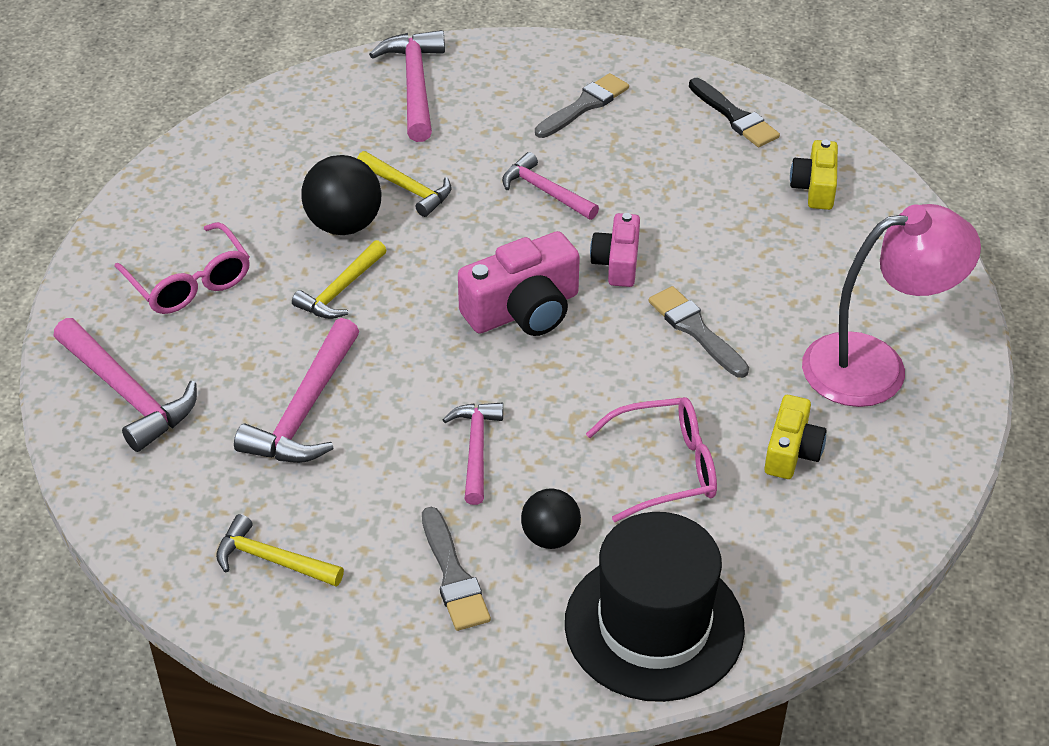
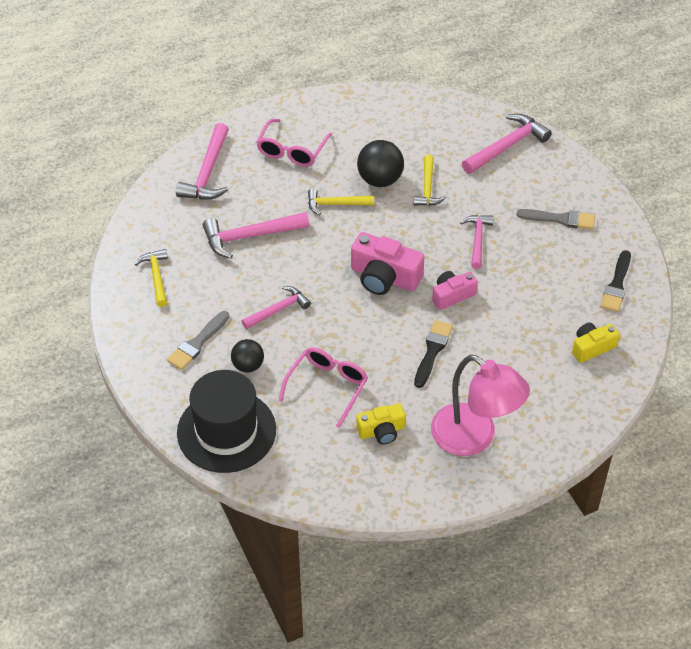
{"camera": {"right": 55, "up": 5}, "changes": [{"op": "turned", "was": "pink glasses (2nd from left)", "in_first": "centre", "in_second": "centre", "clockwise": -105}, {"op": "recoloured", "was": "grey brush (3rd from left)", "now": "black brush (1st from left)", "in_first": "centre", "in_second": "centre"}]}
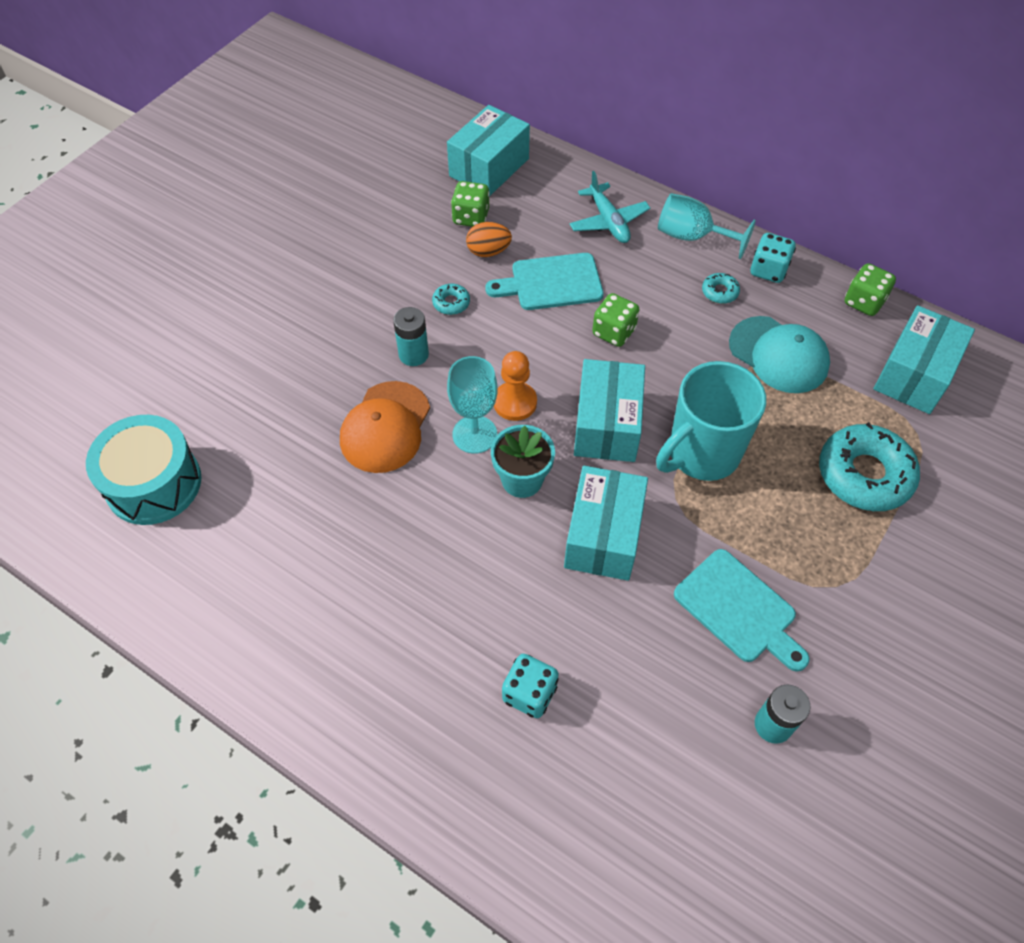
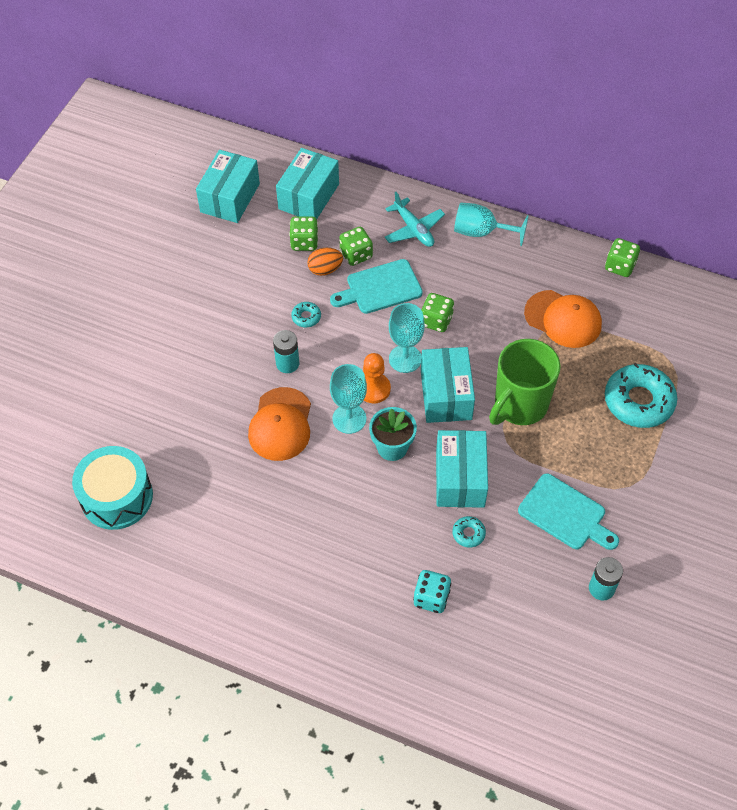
{"camera": {"right": -10, "up": 0}, "changes": [{"op": "recoloured", "was": "turquoise mug", "now": "green mug", "in_first": "middle right", "in_second": "middle right"}, {"op": "moved", "was": "turquoise donut (2nd from left)", "in_first": "top right", "in_second": "centre"}, {"op": "recoloured", "was": "turquoise cap", "now": "orange cap (2nd from left)", "in_first": "middle right", "in_second": "middle right"}, {"op": "removed", "was": "turquoise dice (2nd from left)", "in_first": "top right"}, {"op": "moved", "was": "turquoise box (4th from left in the first image)", "now": "turquoise box (1st from left)", "in_first": "middle right", "in_second": "top left"}, {"op": "added", "now": "green dice (2nd from left)", "in_second": "top centre"}, {"op": "added", "now": "turquoise goblet (2nd from left)", "in_second": "centre"}]}
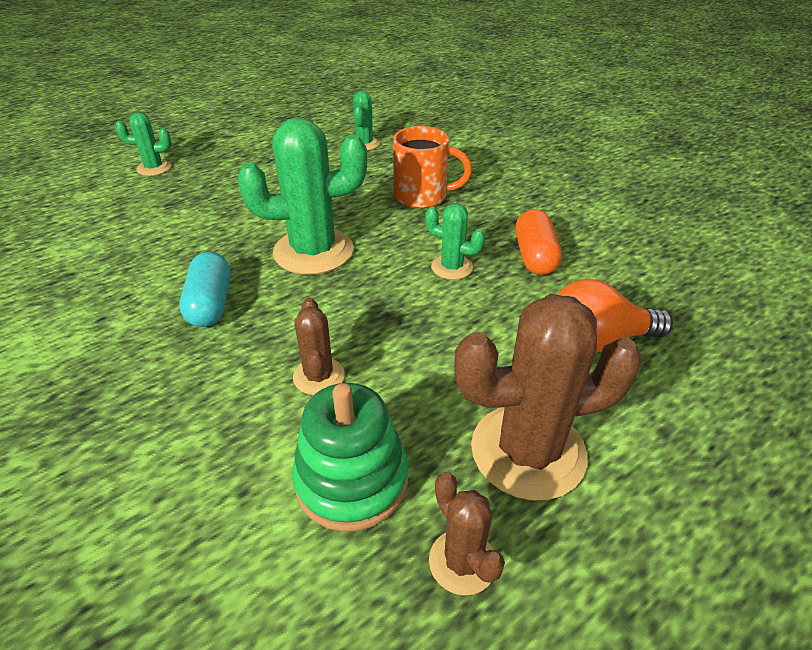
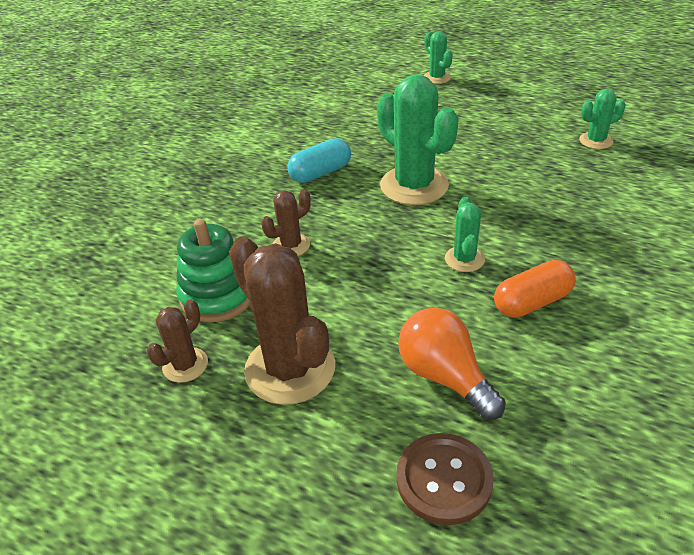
{"camera": {"right": 65, "up": 0}, "changes": [{"op": "removed", "was": "orange mug", "in_first": "top centre"}, {"op": "added", "now": "brown button", "in_second": "bottom centre"}]}
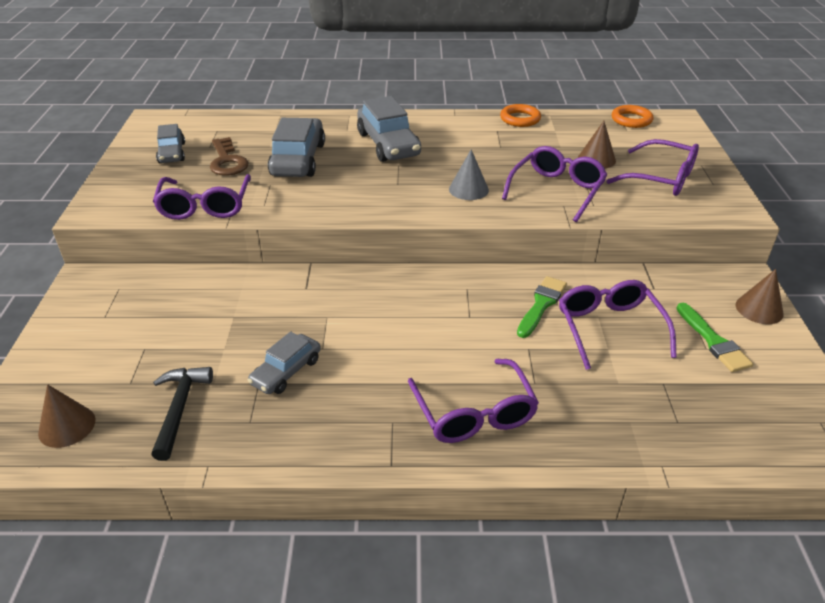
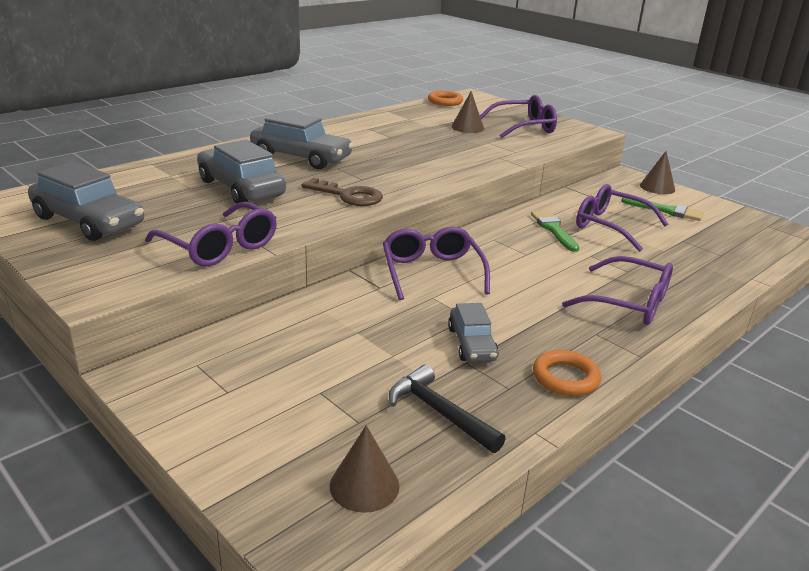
{"camera": {"right": -45, "up": -10}, "changes": [{"op": "resized", "was": "grey car (1st from left)", "in_first": "top left", "in_second": "middle left", "ratio": 1.67}, {"op": "moved", "was": "brown key", "in_first": "top left", "in_second": "centre"}, {"op": "removed", "was": "grey cone", "in_first": "top centre"}, {"op": "moved", "was": "orange ring (1st from left in the first image)", "now": "orange ring (2nd from left)", "in_first": "top centre", "in_second": "middle right"}, {"op": "moved", "was": "purple glasses (3rd from left in the first image)", "now": "purple glasses (2nd from left)", "in_first": "top right", "in_second": "centre"}]}
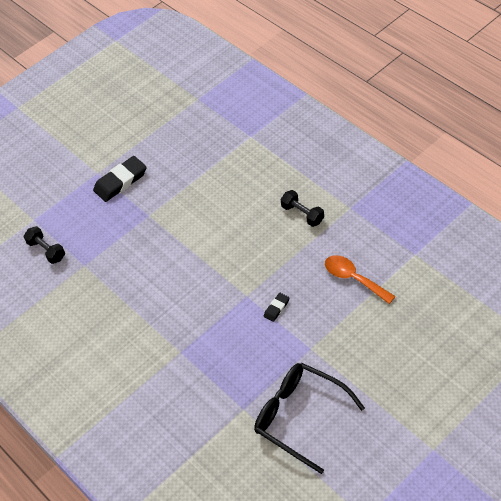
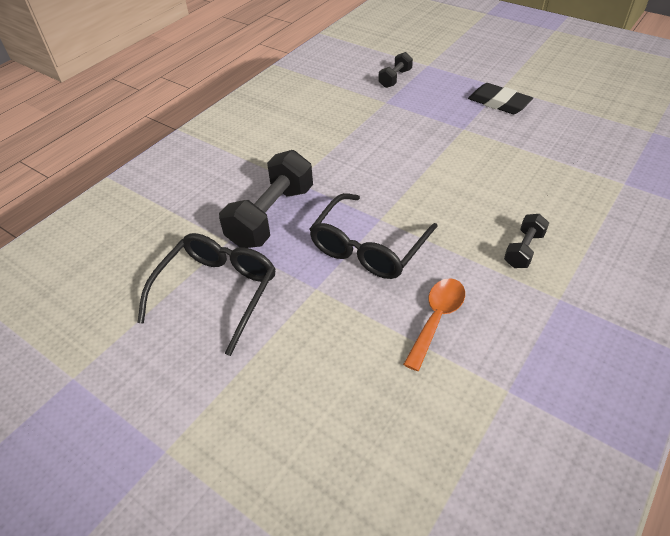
{"camera": {"right": 75, "up": -5}, "changes": [{"op": "replaced", "was": "black eraser (2nd from left)", "now": "black glasses (2nd from left)", "in_first": "centre", "in_second": "centre"}, {"op": "added", "now": "black dumbbell (1st from left)", "in_second": "centre"}]}
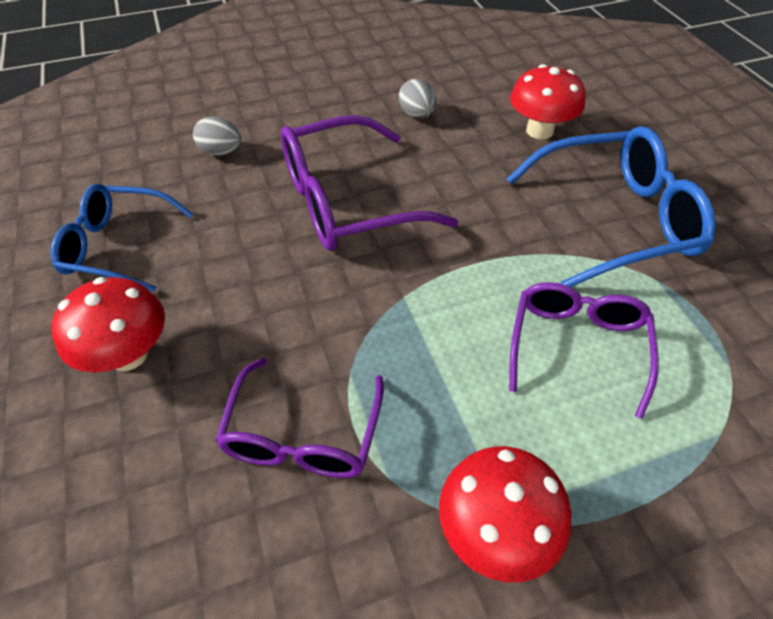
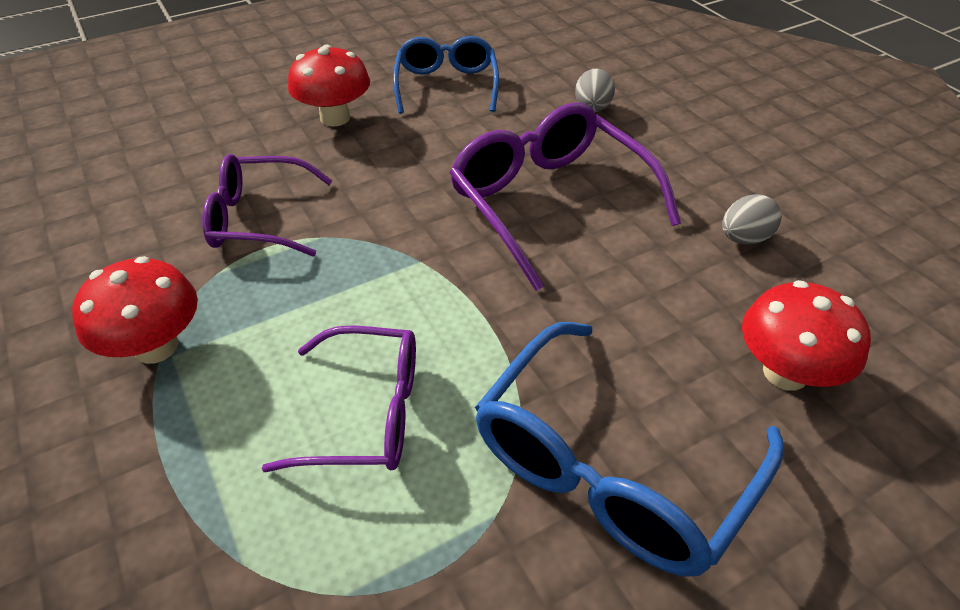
{"camera": {"right": 80, "up": -5}, "changes": [{"op": "turned", "was": "blue glasses (2nd from left)", "in_first": "top right", "in_second": "bottom centre", "clockwise": 60}]}
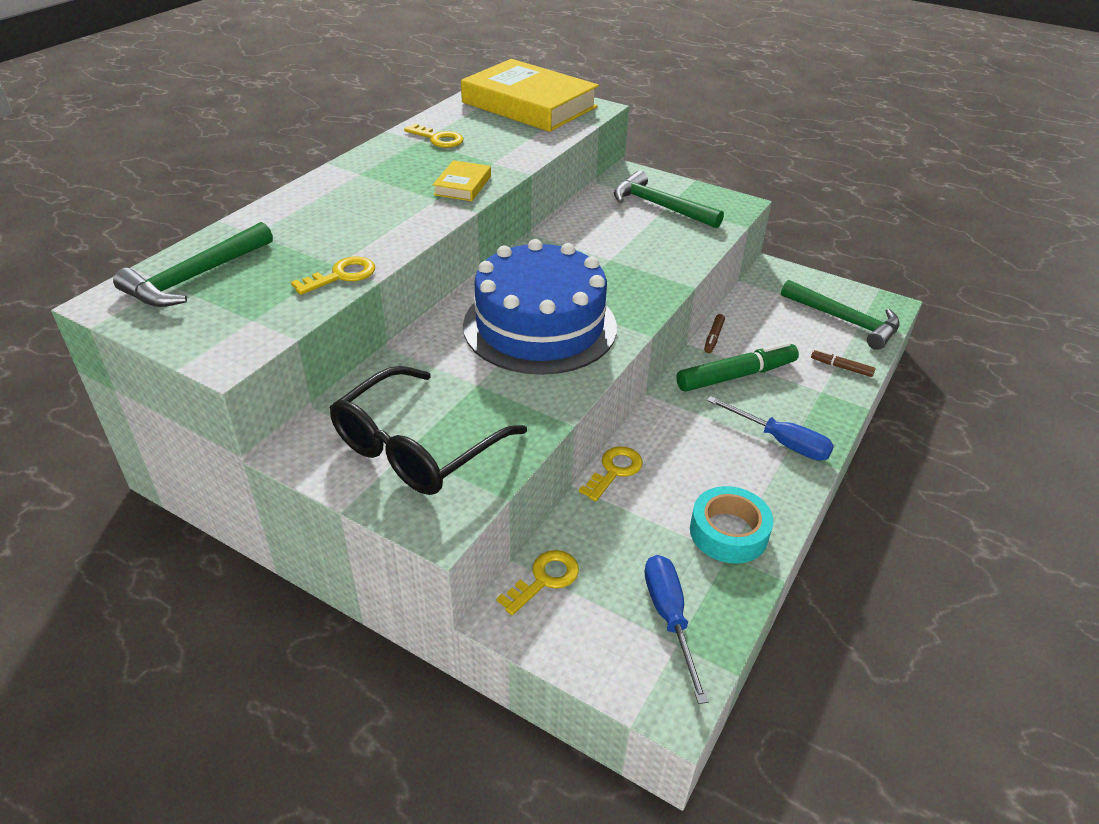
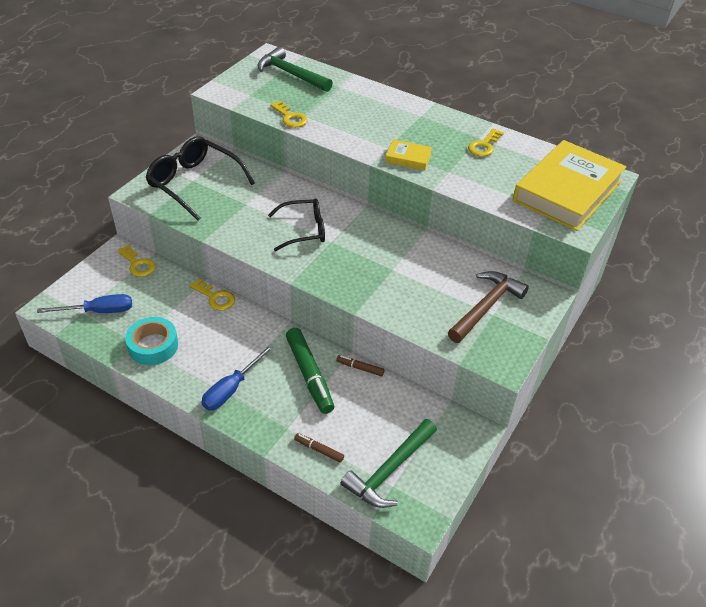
{"camera": {"right": 90, "up": 5}, "changes": [{"op": "replaced", "was": "blue cake", "now": "black glasses (2nd from left)", "in_first": "centre", "in_second": "centre"}, {"op": "recoloured", "was": "green hammer (2nd from left)", "now": "brown hammer", "in_first": "top centre", "in_second": "middle right"}, {"op": "turned", "was": "brown marker (2nd from left in the first image)", "in_first": "middle right", "in_second": "bottom centre", "clockwise": -90}]}
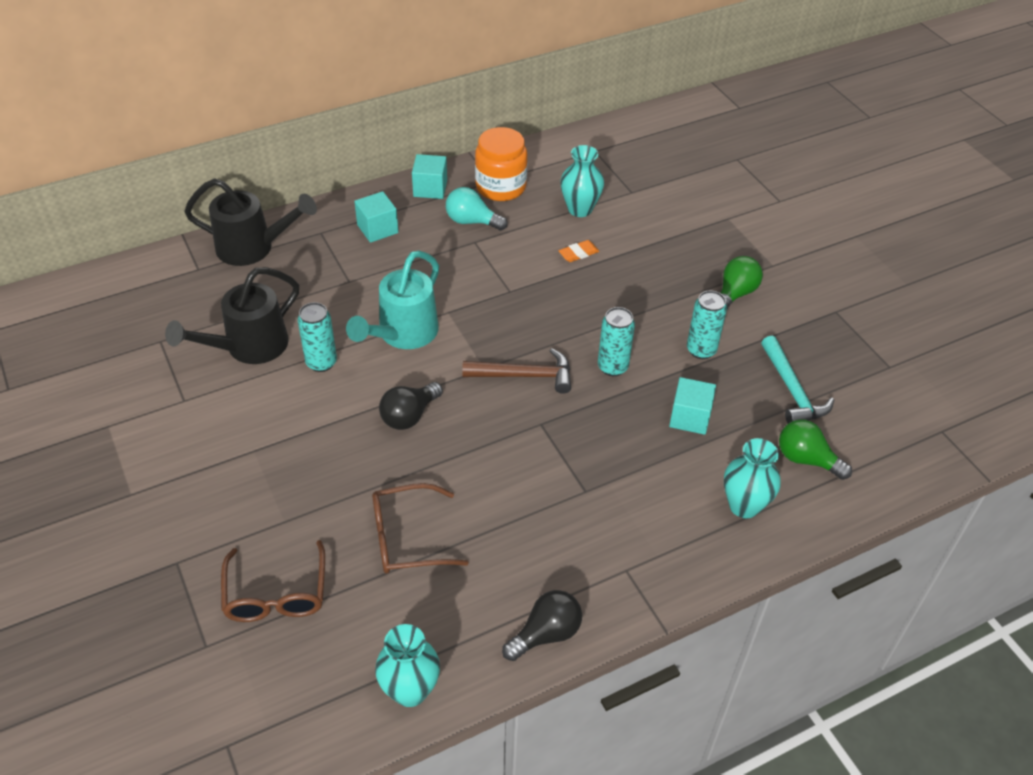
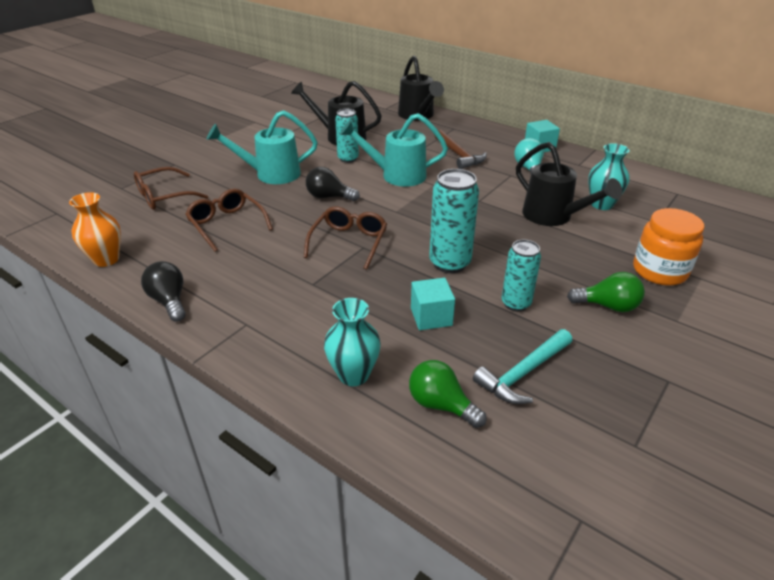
{"camera": {"right": 65, "up": -10}, "changes": [{"op": "removed", "was": "turquoise cube (1st from left)", "in_first": "top centre"}, {"op": "recoloured", "was": "turquoise vase (1st from left)", "now": "orange vase", "in_first": "bottom centre", "in_second": "middle left"}, {"op": "moved", "was": "brown hammer", "in_first": "centre", "in_second": "top centre"}, {"op": "moved", "was": "orange jar", "in_first": "top centre", "in_second": "middle right"}, {"op": "turned", "was": "black light bulb (2nd from left in the first image)", "in_first": "bottom centre", "in_second": "middle left", "clockwise": -150}, {"op": "replaced", "was": "orange eraser", "now": "black watering can (3rd from left)", "in_first": "top centre", "in_second": "top right"}, {"op": "resized", "was": "turquoise can (2nd from left)", "in_first": "centre", "in_second": "centre", "ratio": 1.51}, {"op": "turned", "was": "green light bulb (2nd from left in the first image)", "in_first": "middle right", "in_second": "bottom centre", "clockwise": -60}, {"op": "added", "now": "turquoise watering can (1st from left)", "in_second": "top centre"}, {"op": "added", "now": "brown glasses (3rd from left)", "in_second": "centre"}]}
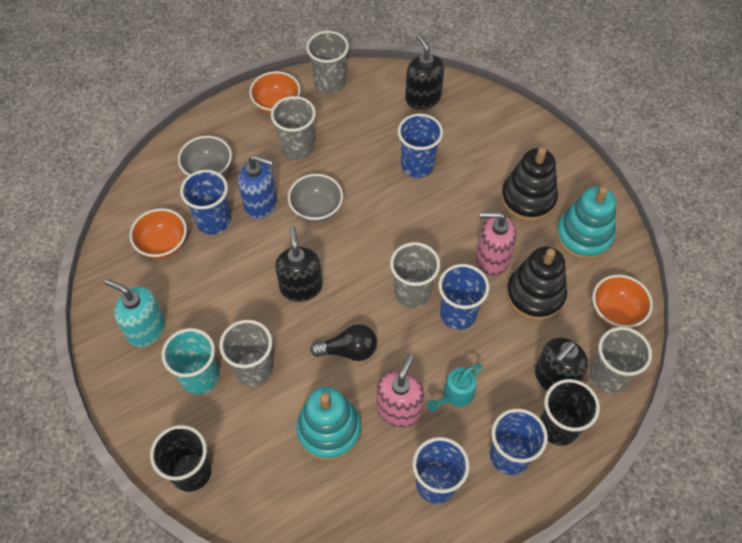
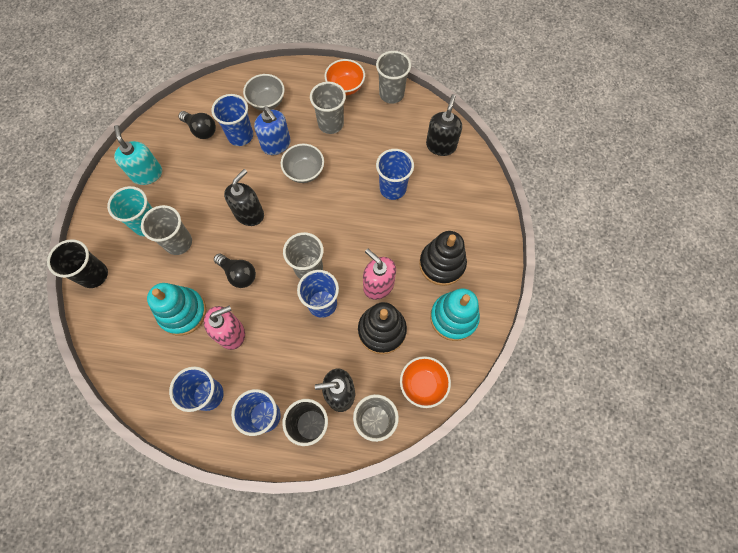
{"camera": {"right": 40, "up": 10}, "changes": [{"op": "replaced", "was": "orange bowl (1st from left)", "now": "black light bulb (1st from left)", "in_first": "middle left", "in_second": "top left"}, {"op": "removed", "was": "turquoise watering can", "in_first": "bottom centre"}]}
